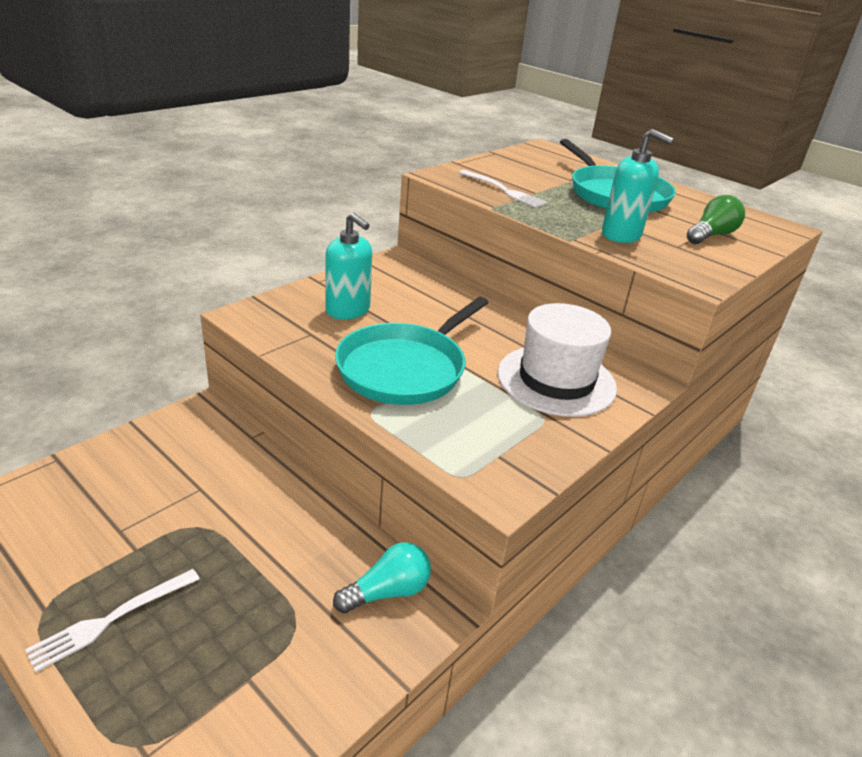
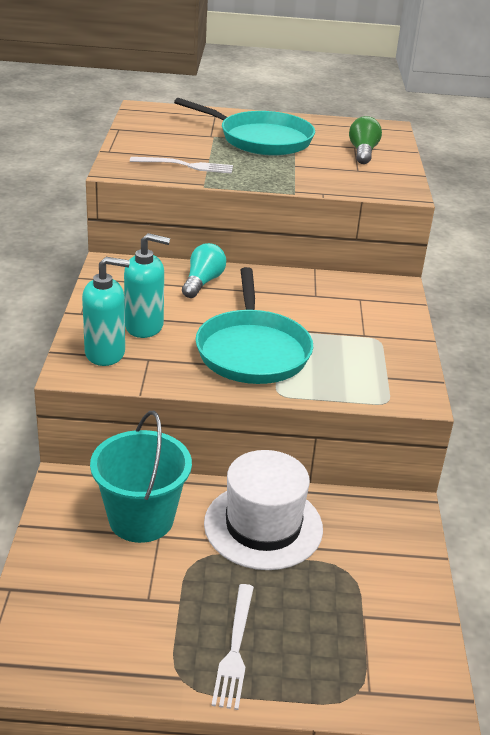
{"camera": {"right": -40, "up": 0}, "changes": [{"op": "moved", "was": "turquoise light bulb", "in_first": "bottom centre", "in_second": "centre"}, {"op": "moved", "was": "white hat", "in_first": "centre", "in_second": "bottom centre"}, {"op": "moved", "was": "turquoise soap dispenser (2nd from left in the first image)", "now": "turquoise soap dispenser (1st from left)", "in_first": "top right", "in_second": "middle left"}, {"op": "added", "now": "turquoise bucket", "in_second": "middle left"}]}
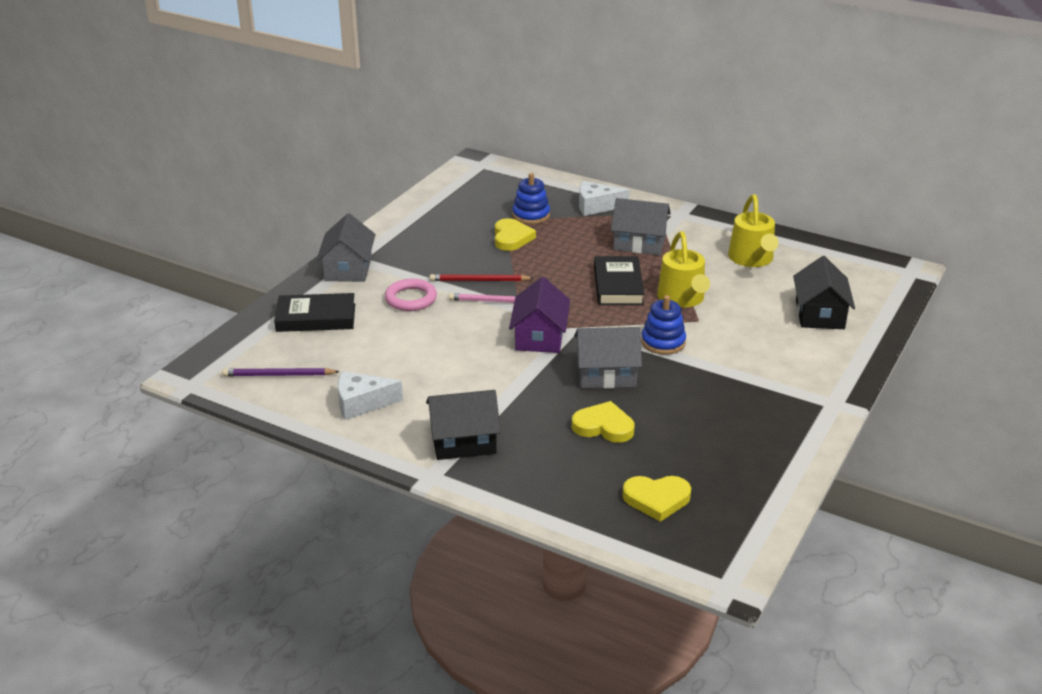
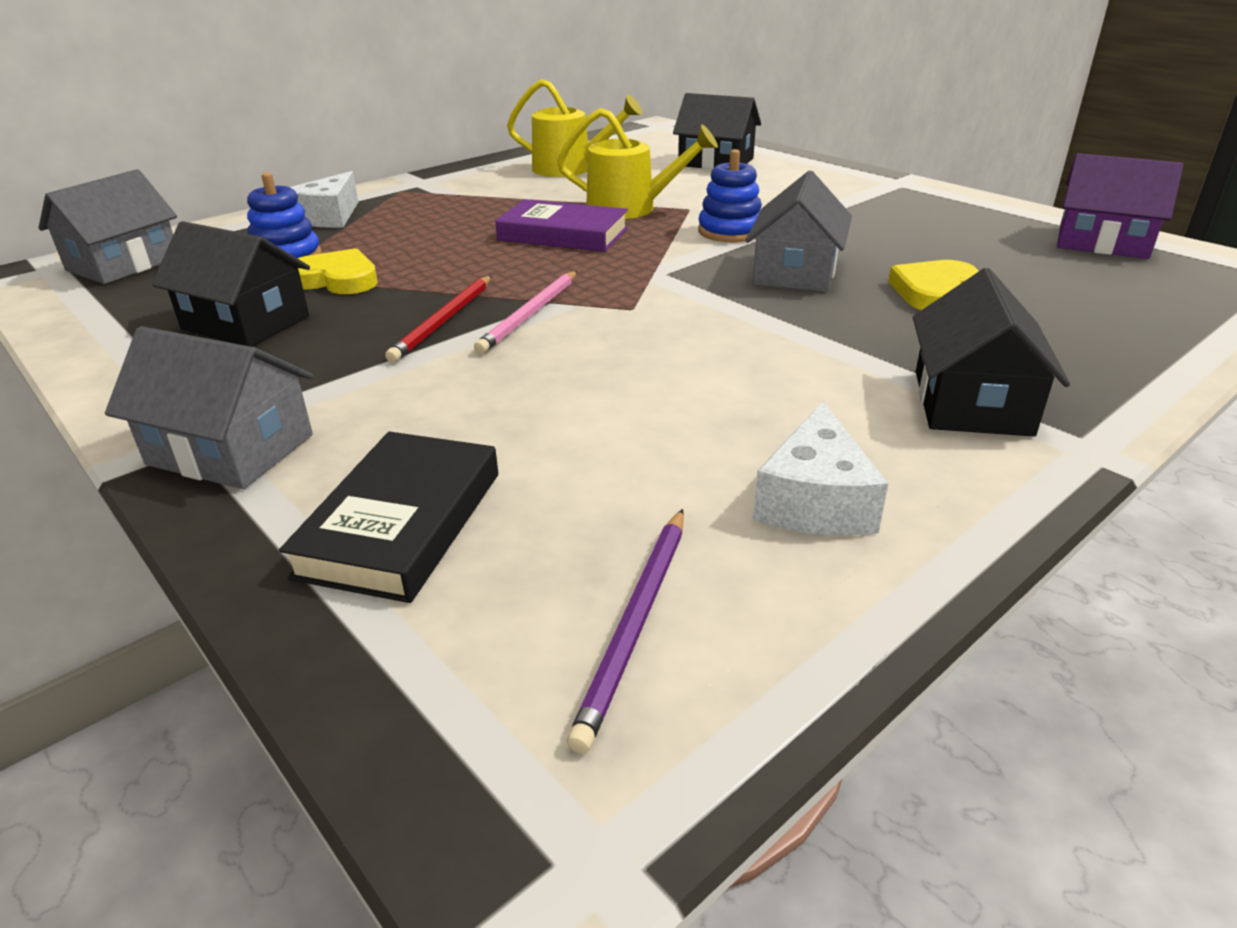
{"camera": {"right": -70, "up": 0}, "changes": [{"op": "removed", "was": "pink ring", "in_first": "centre"}, {"op": "moved", "was": "purple house", "in_first": "centre", "in_second": "top right"}, {"op": "recoloured", "was": "black book (2nd from left)", "now": "purple book", "in_first": "centre", "in_second": "top centre"}, {"op": "moved", "was": "grey house (3rd from left in the first image)", "now": "grey house (1st from left)", "in_first": "top centre", "in_second": "top left"}, {"op": "removed", "was": "yellow heart (3rd from left)", "in_first": "bottom centre"}, {"op": "added", "now": "black house (1st from left)", "in_second": "top left"}]}
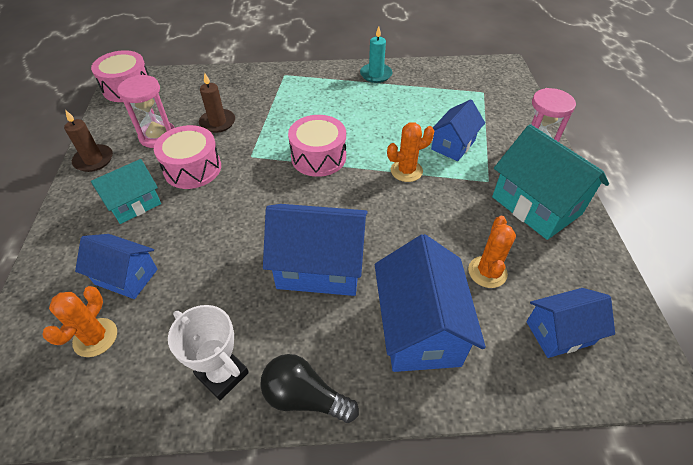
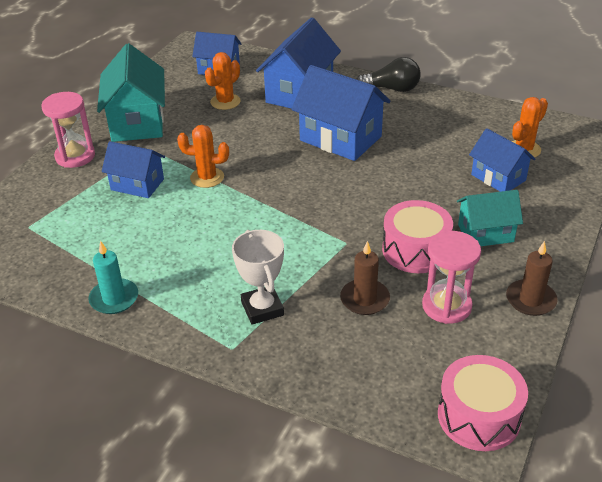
{"camera": {"right": -150, "up": -10}, "changes": [{"op": "moved", "was": "white trophy", "in_first": "bottom left", "in_second": "centre"}, {"op": "turned", "was": "black light bulb", "in_first": "bottom centre", "in_second": "top centre", "clockwise": -45}, {"op": "removed", "was": "pink drum (3rd from left)", "in_first": "top centre"}, {"op": "turned", "was": "blue house (4th from left in the first image)", "in_first": "top centre", "in_second": "middle left", "clockwise": 45}]}
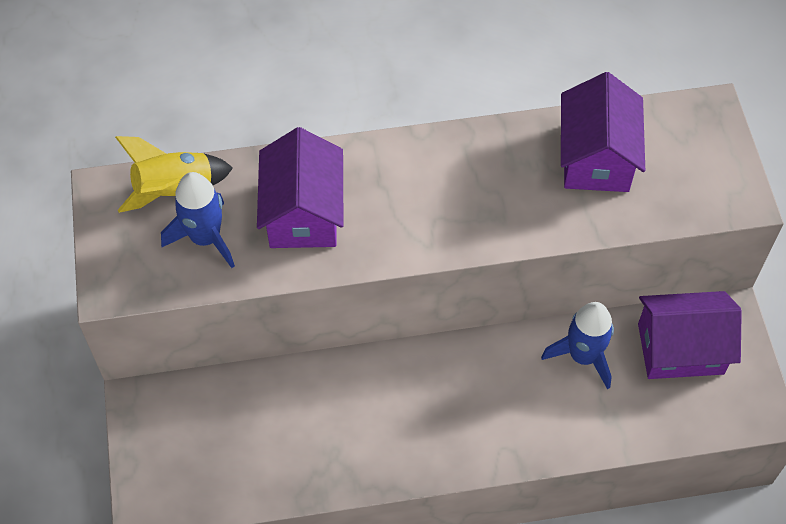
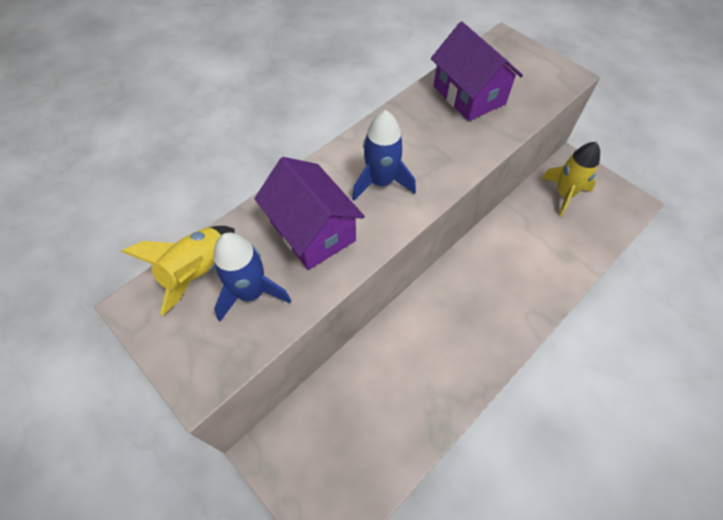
{"camera": {"right": -35, "up": 0}, "changes": [{"op": "moved", "was": "blue rocket (2nd from left)", "in_first": "middle right", "in_second": "top centre"}, {"op": "replaced", "was": "purple house (3rd from left)", "now": "yellow rocket (2nd from left)", "in_first": "middle right", "in_second": "middle right"}]}
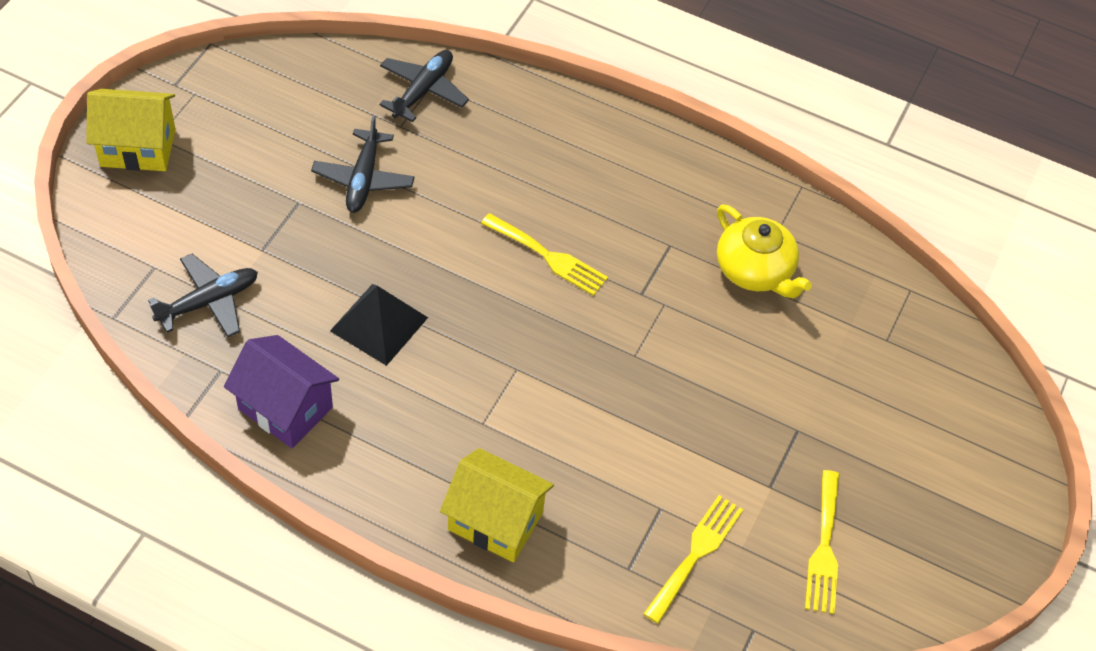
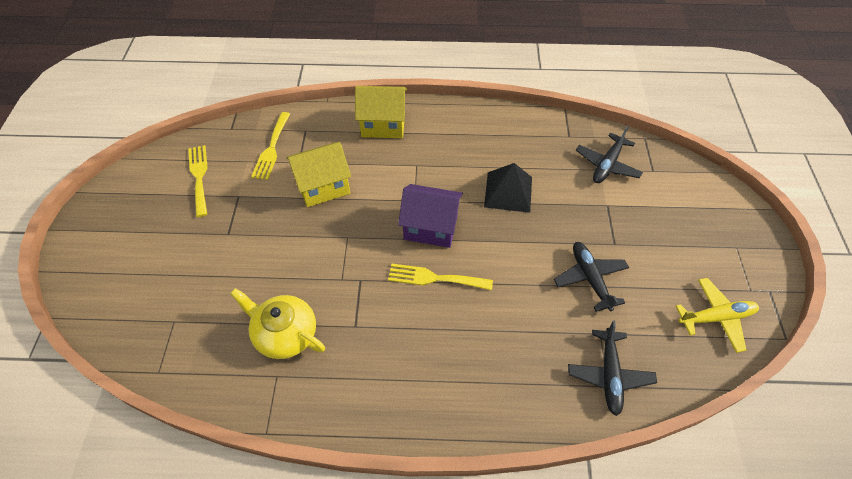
{"camera": {"right": 160, "up": 0}, "changes": [{"op": "moved", "was": "yellow house (1st from left)", "in_first": "top left", "in_second": "centre"}, {"op": "moved", "was": "purple house", "in_first": "middle left", "in_second": "centre"}, {"op": "added", "now": "yellow plane", "in_second": "middle right"}]}
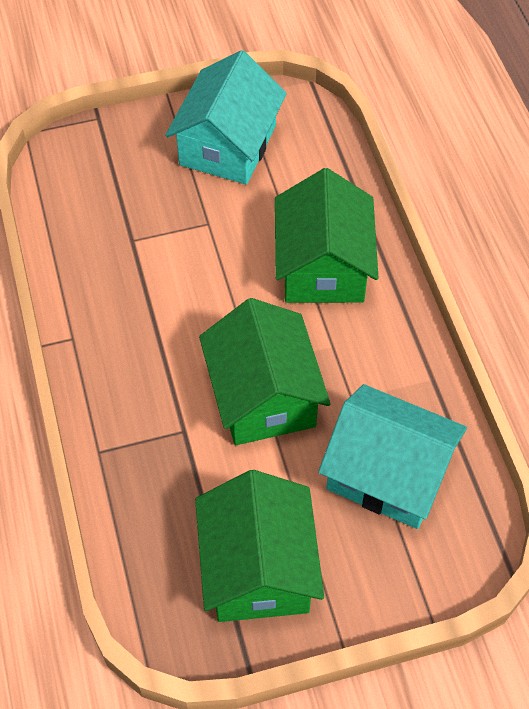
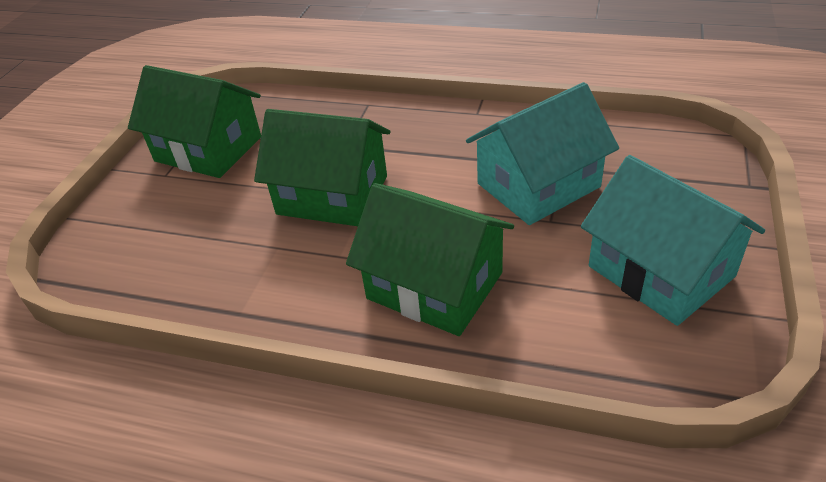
{"camera": {"right": 125, "up": -15}, "changes": [{"op": "moved", "was": "turquoise house (2nd from left in the first image)", "now": "turquoise house (1st from left)", "in_first": "middle right", "in_second": "top centre"}]}
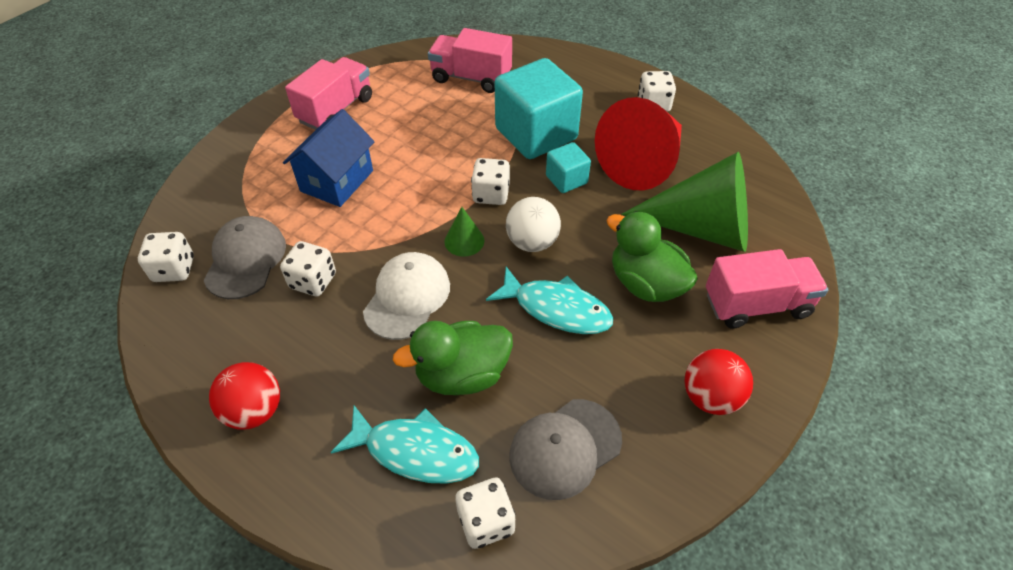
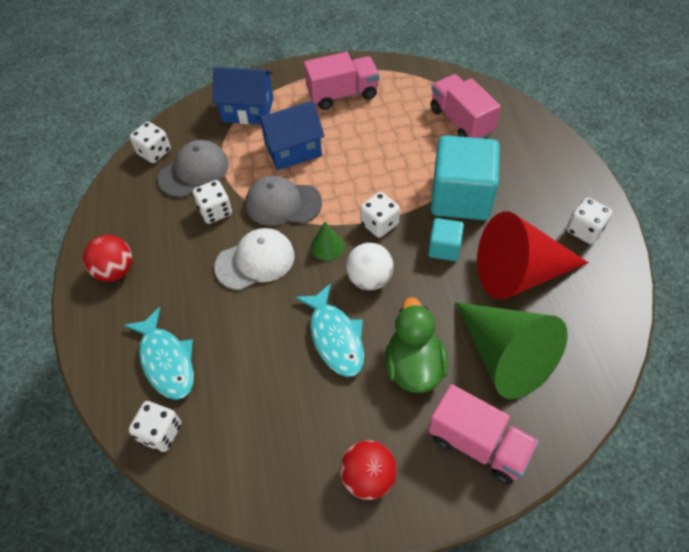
{"camera": {"right": 45, "up": 5}, "changes": [{"op": "removed", "was": "green duck (1st from left)", "in_first": "centre"}, {"op": "moved", "was": "grey cap (2nd from left)", "in_first": "bottom centre", "in_second": "centre"}, {"op": "added", "now": "blue house (1st from left)", "in_second": "top centre"}]}
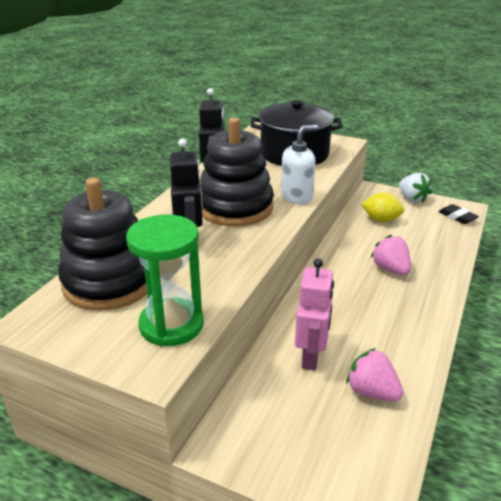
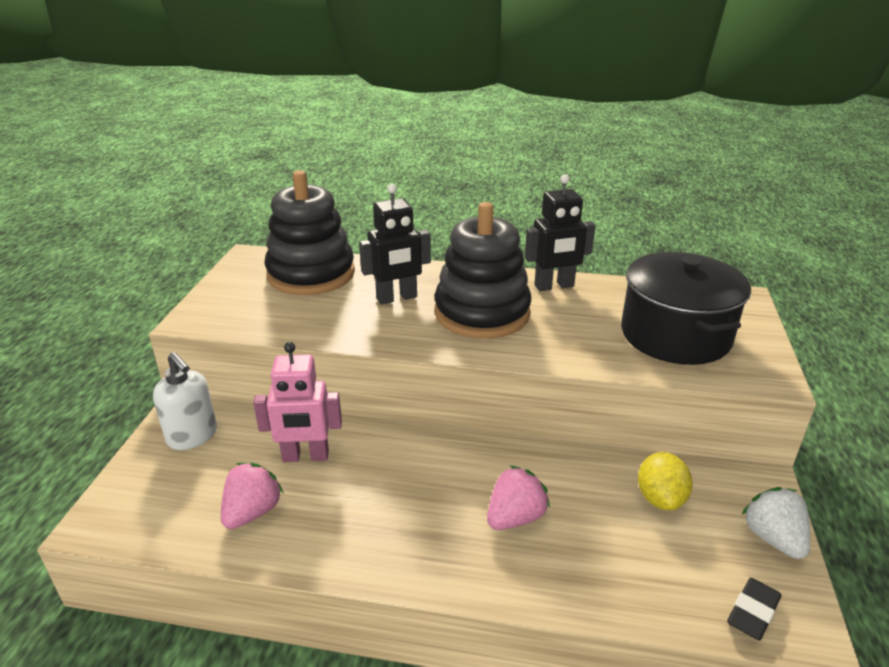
{"camera": {"right": 75, "up": 0}, "changes": [{"op": "removed", "was": "green hourglass", "in_first": "middle left"}, {"op": "moved", "was": "white soap dispenser", "in_first": "top centre", "in_second": "middle left"}, {"op": "turned", "was": "white strawberry", "in_first": "middle right", "in_second": "bottom right", "clockwise": 120}]}
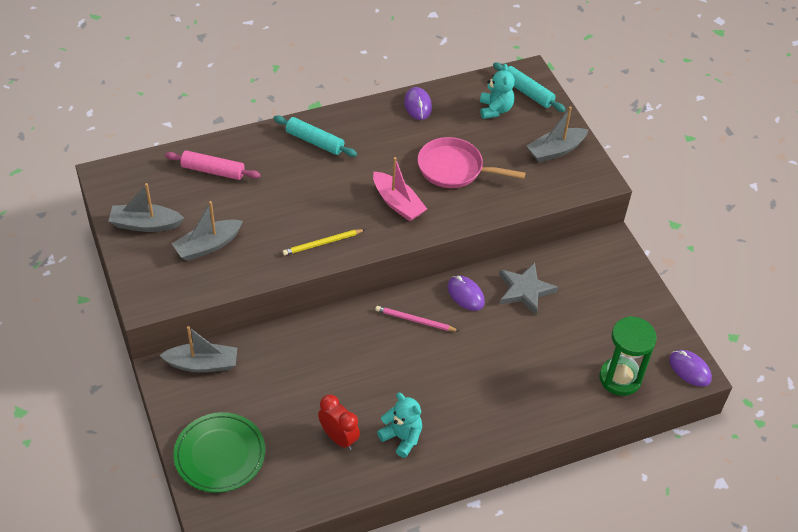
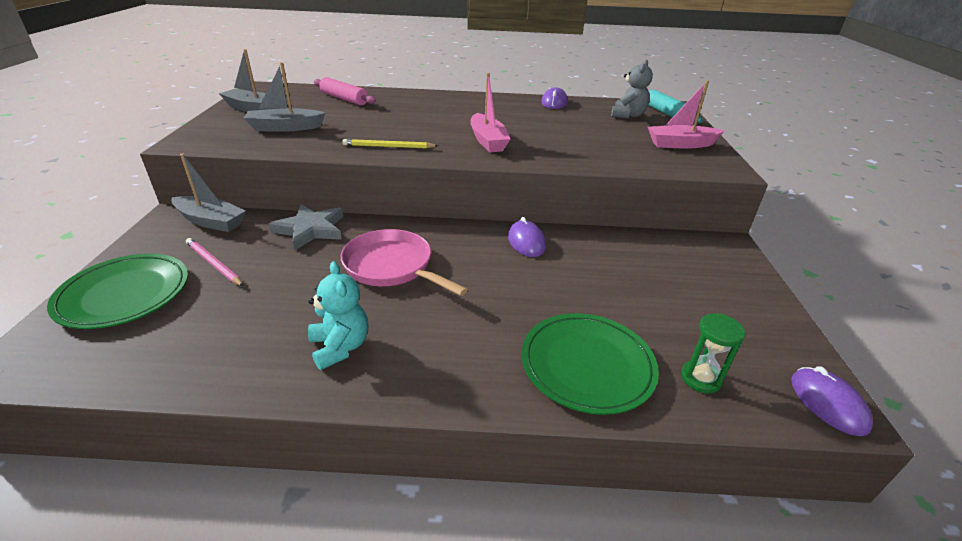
{"camera": {"right": 25, "up": -15}, "changes": [{"op": "removed", "was": "turquoise rolling pin (1st from left)", "in_first": "top centre"}, {"op": "removed", "was": "red clock", "in_first": "bottom centre"}, {"op": "moved", "was": "pink pencil", "in_first": "centre", "in_second": "middle left"}, {"op": "moved", "was": "pink pan", "in_first": "top centre", "in_second": "centre"}, {"op": "recoloured", "was": "turquoise teddy bear (2nd from left)", "now": "grey teddy bear", "in_first": "top centre", "in_second": "top centre"}, {"op": "moved", "was": "grey star", "in_first": "centre", "in_second": "middle left"}, {"op": "recoloured", "was": "grey boat (4th from left)", "now": "pink boat (2nd from left)", "in_first": "top right", "in_second": "top right"}, {"op": "resized", "was": "green hourglass", "in_first": "bottom right", "in_second": "middle right", "ratio": 0.58}, {"op": "added", "now": "green plate (2nd from left)", "in_second": "bottom centre"}]}
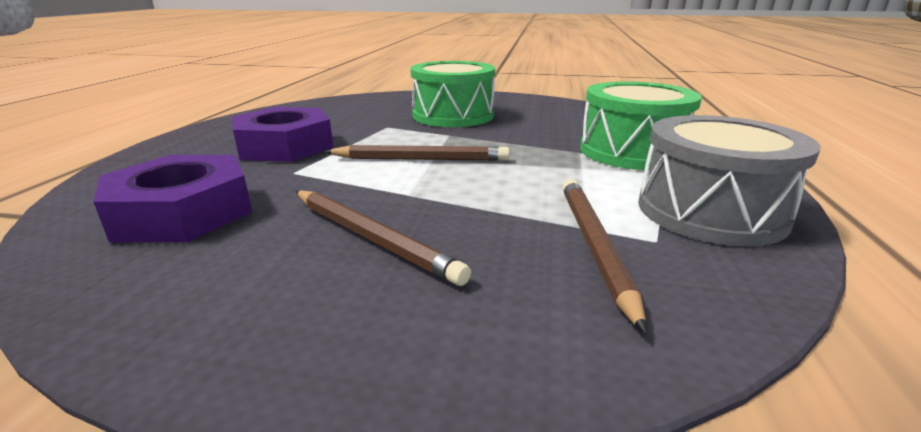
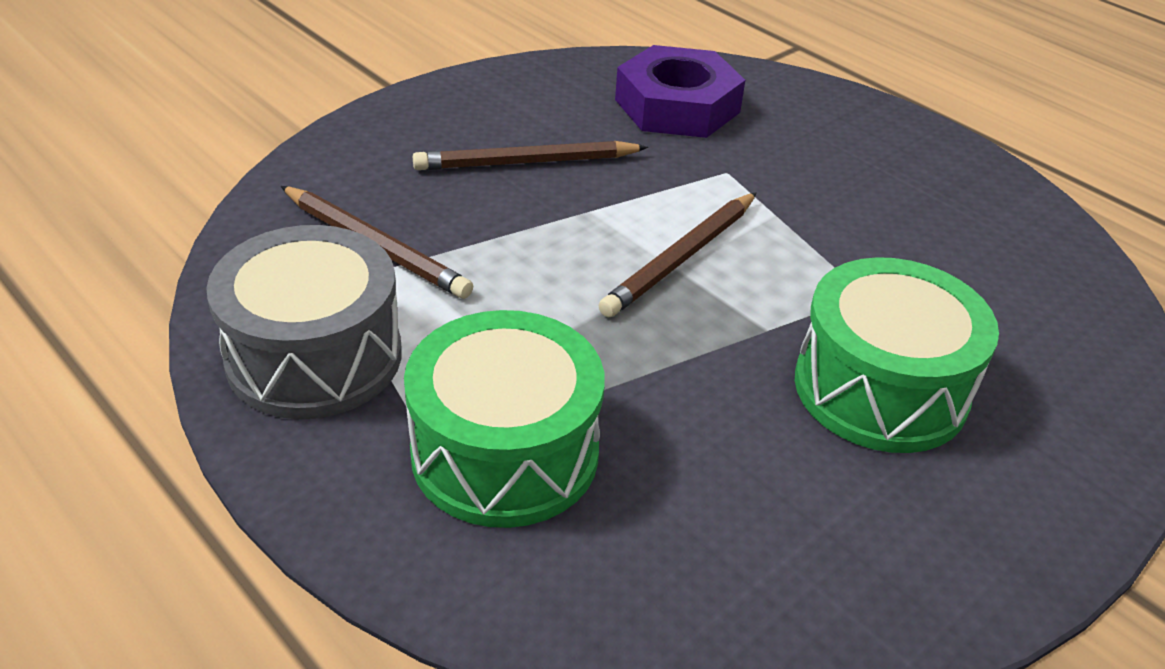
{"camera": {"right": 125, "up": 15}, "changes": [{"op": "removed", "was": "purple nut (2nd from left)", "in_first": "top left"}]}
